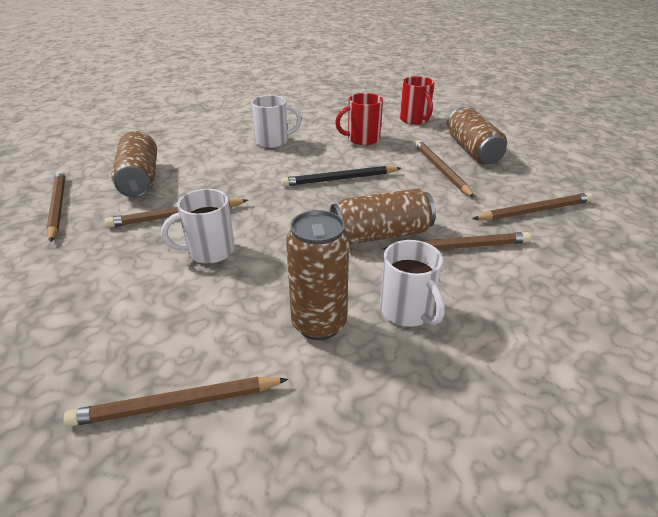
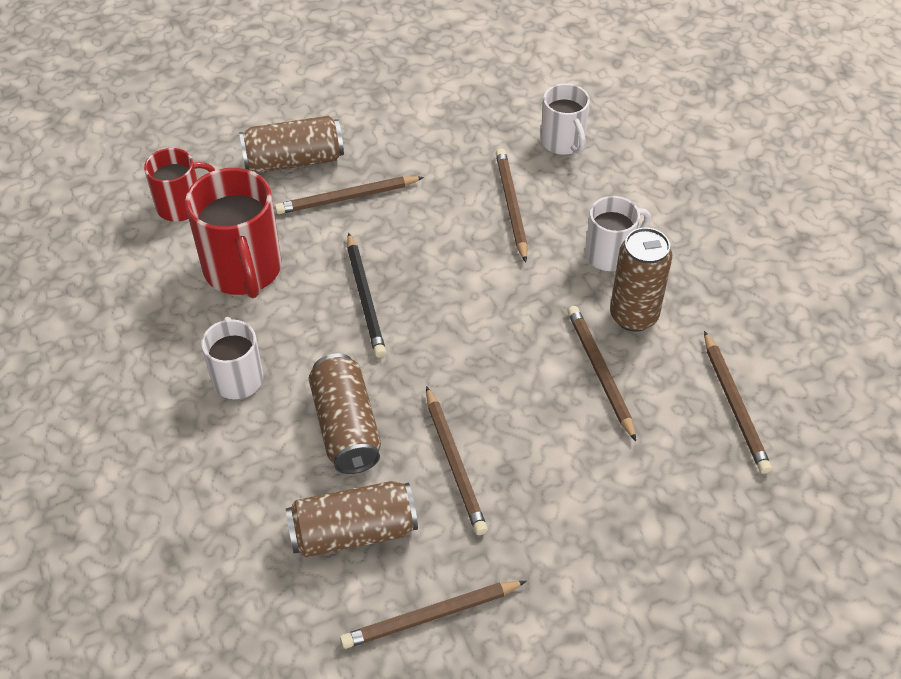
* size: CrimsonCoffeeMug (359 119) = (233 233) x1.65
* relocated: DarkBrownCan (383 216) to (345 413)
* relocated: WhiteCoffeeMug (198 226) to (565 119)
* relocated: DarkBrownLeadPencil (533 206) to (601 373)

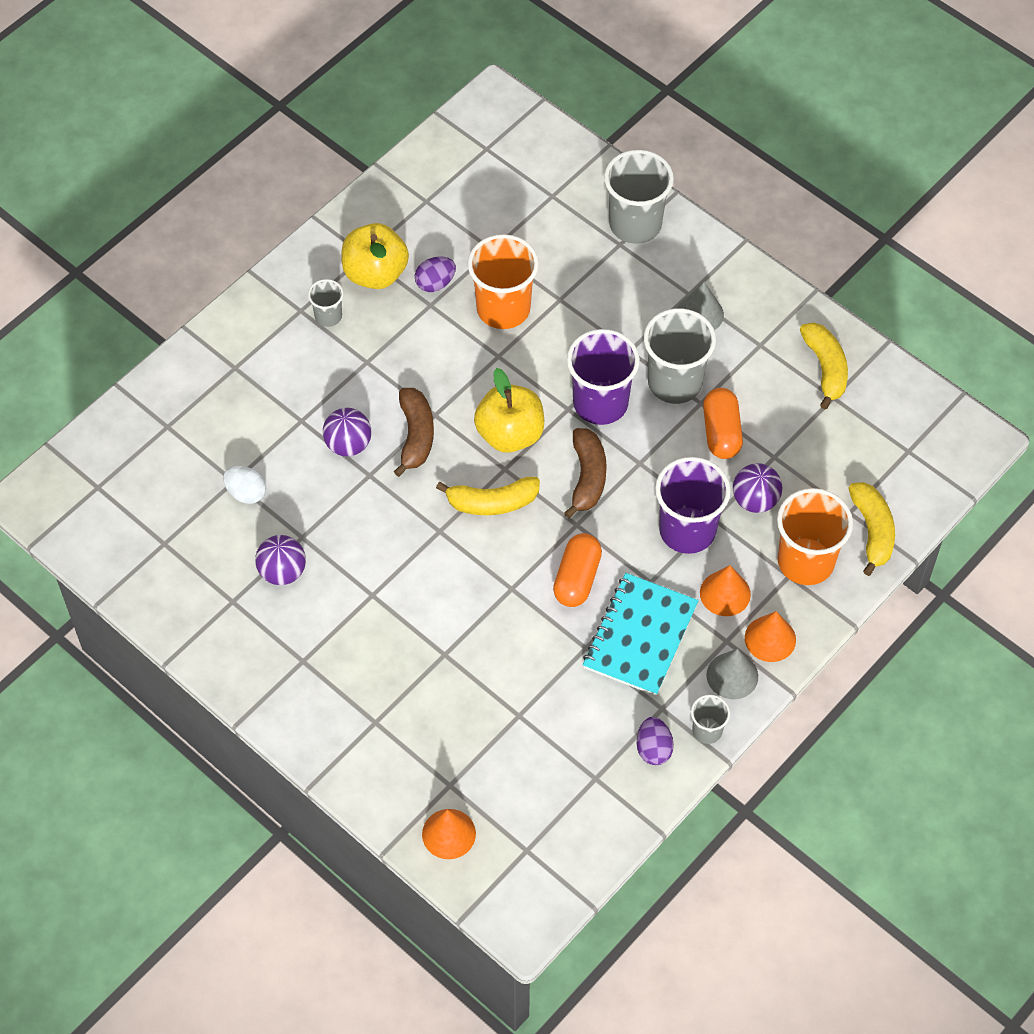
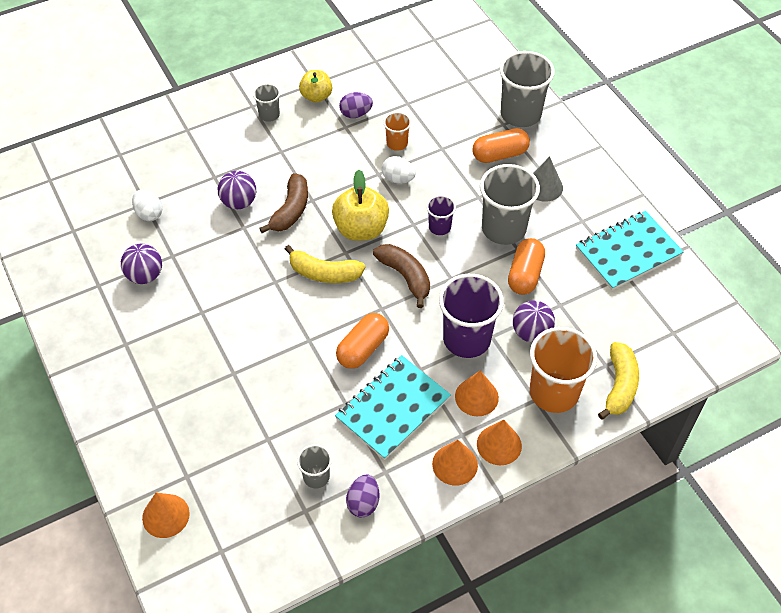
* size: GoldenApple (375 256) = (315 86) x0.64
* size: BrightOrangeCup (503 281) = (397 131) x0.51
* exchanged: GoldenBananaFruit (824 366) to TealExerciseBook (630 250)
* size: PurpleCup (603 377) = (441 215) x0.51
* spun: DarkBrownBananaFruit (585 473) = (401 276) 60 degrees counterclockwise
* colour: GreyConeShape (732 674) to BrightOrangeConeShape (455 463)
* relocated: GreyCup (710 719) to (314 466)
* appeared: BrightOrangeCapsule (501 145)
* appeared: WhiteToyEgg (399 170)

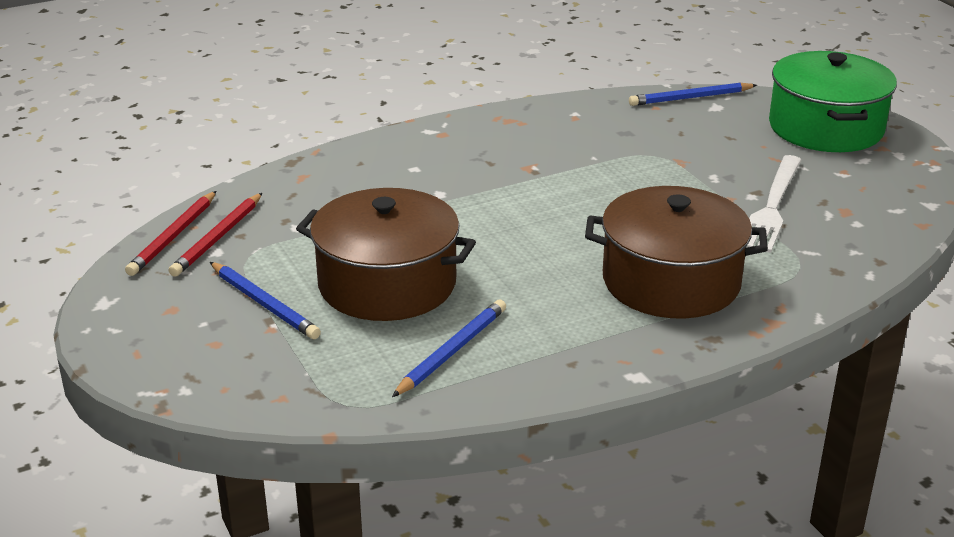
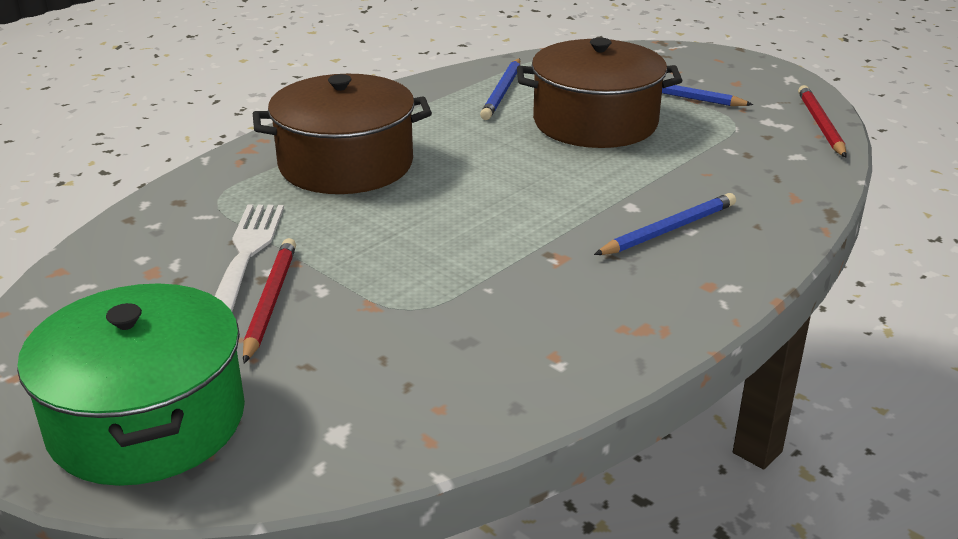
* relocated: BlueLeadPencil (693 94) to (665 224)
* relocated: CrimsonLeadPencil (215 234) to (269 300)

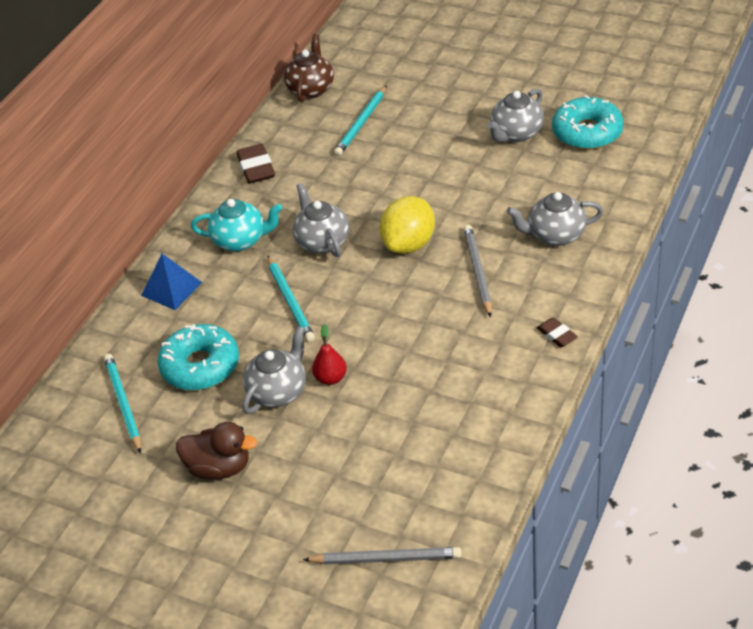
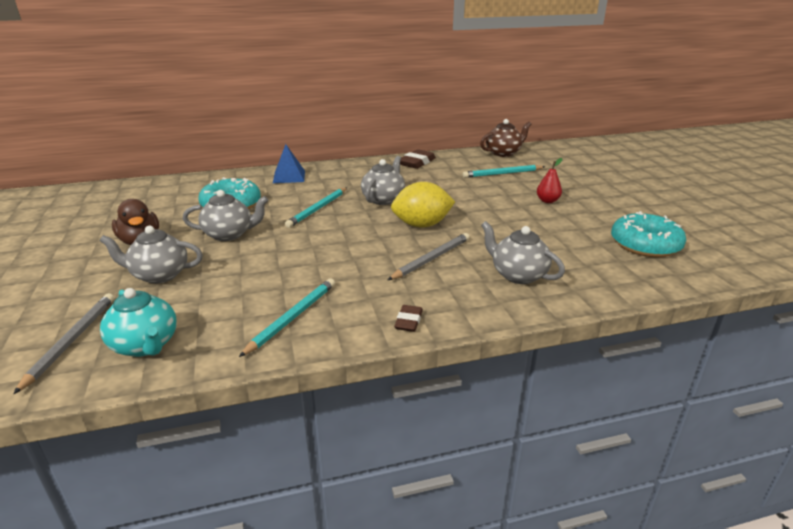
* relocated: GreyTeapot (515 115) to (151 255)
* relocated: TealTeapot (236 225) to (138 322)
* relocated: CrimsonPearFruit (329 354) to (550 180)
* relocated: TealLeadPencil (122 404) to (287 317)
* spun: GreyLeadPencil (382 556) = (63 343) 135 degrees counterclockwise

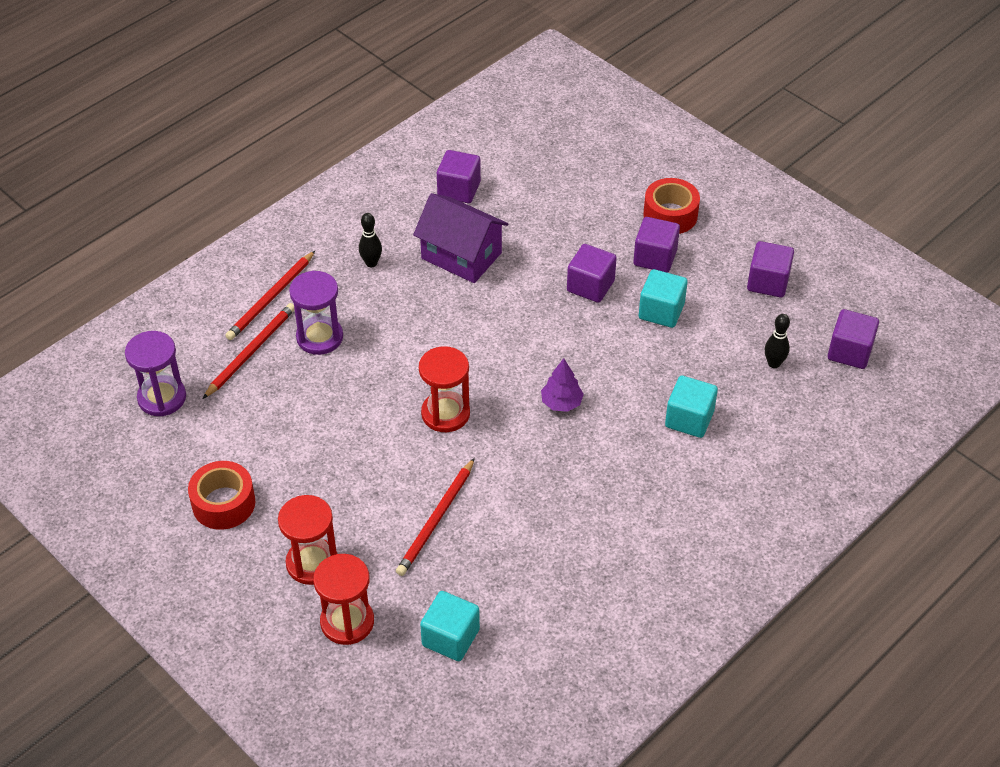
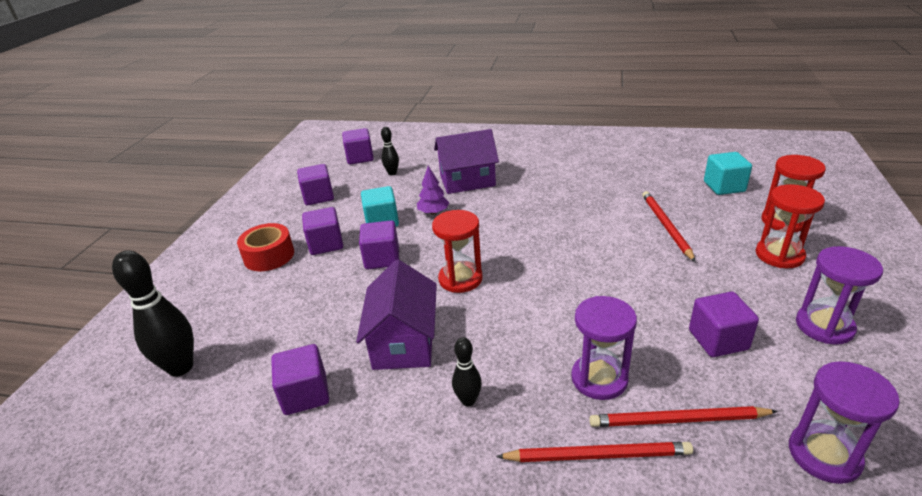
* relocated: CrimsonSandTimer (444 389) to (457 251)
* relocated: PurpleToyTree (562 385) to (433 190)
* exchanged: TealBlock (691 407) to PurpleHouse (466 161)
* spun: CrimsonLeadPencil (435 517) = (669 226) 90 degrees counterclockwise
* exchanged: CrimsonStickyTape (221 495) to PurpleSandTimer (839 295)
* appeared: EbonyBowlingPin (153 313)
* appeared: PurpleBlock (724 324)

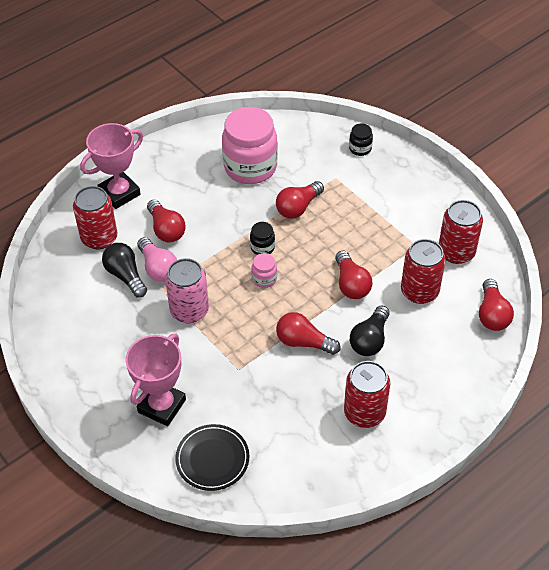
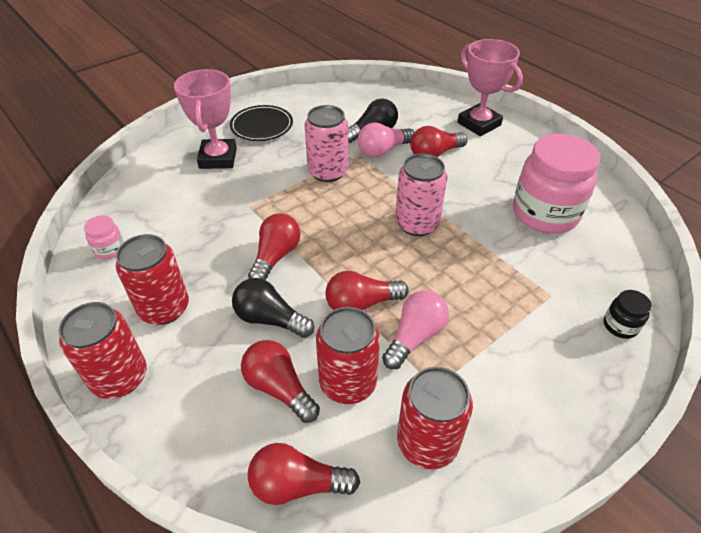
* relocated: CrimsonBulb (300 200) to (280 381)
* relocated: CrimsonCan (95 217) to (103 350)
* exchanged: EbonyJamJar (262 238) to RosyCan (421 195)
* relocated: RosyJamJar (264 270) to (104 237)
* spun: RosyTrophy (156 380) = (205 119) 60 degrees clockwise
* relocated: EbonyDinnerPlate (212 457) to (261 123)
* appeared: RosyBulb (415 329)

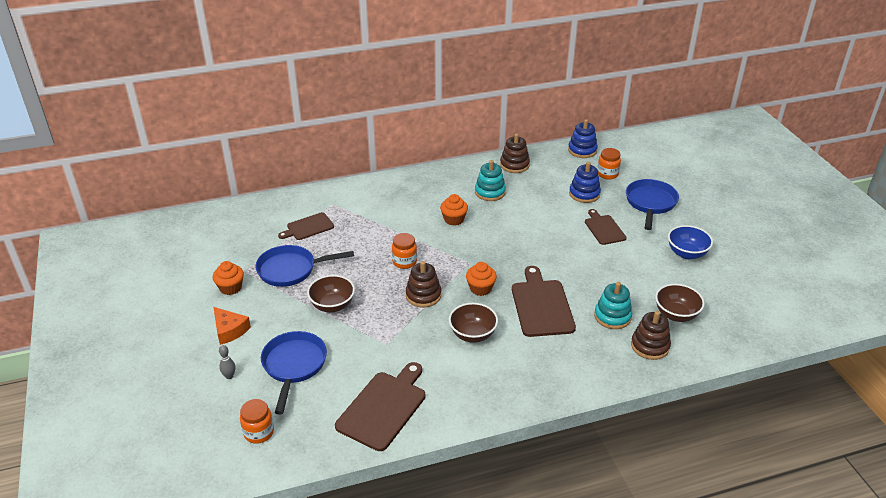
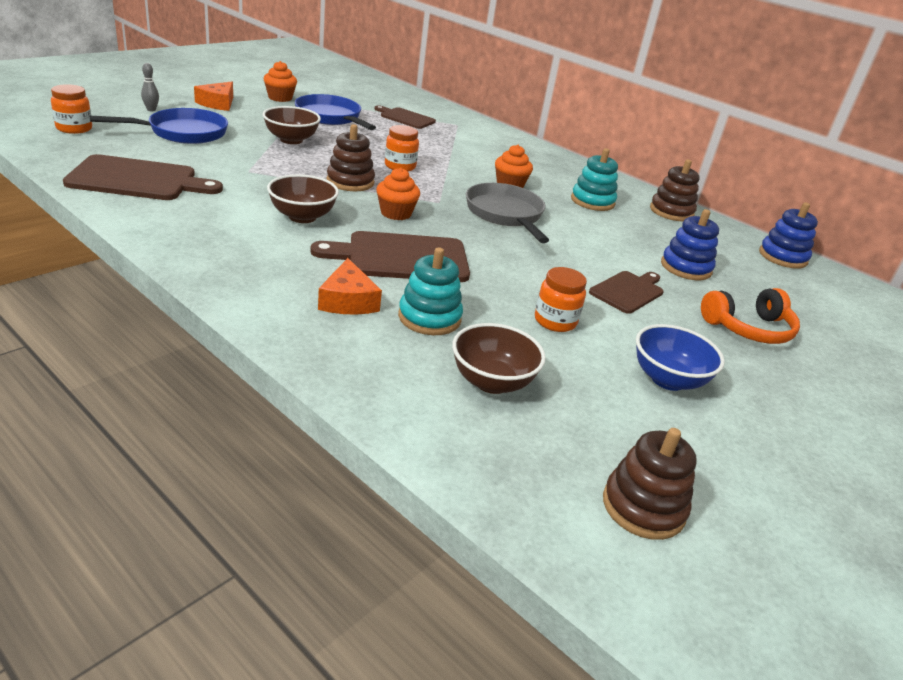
* relocated: BrightOrangeJamJar (609 164) to (561 299)
* exchanged: BluePan (652 204) to BrightOrangeHeadphones (750 316)
* spun: DarkBrownCuttingBoard (544 301) = (390 256) 150 degrees counterclockwise
* relocated: DarkBrownRingStacker (651 335) to (650 484)
* appeared: GreyPan (507 213)
* appeared: BrightOrangePieceOfCheese (350 286)

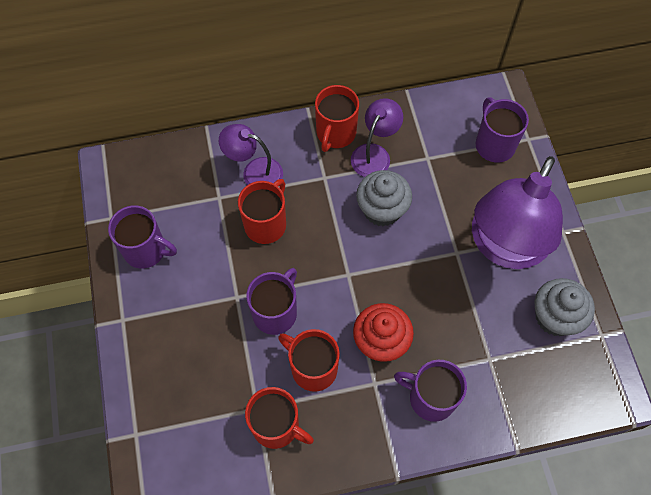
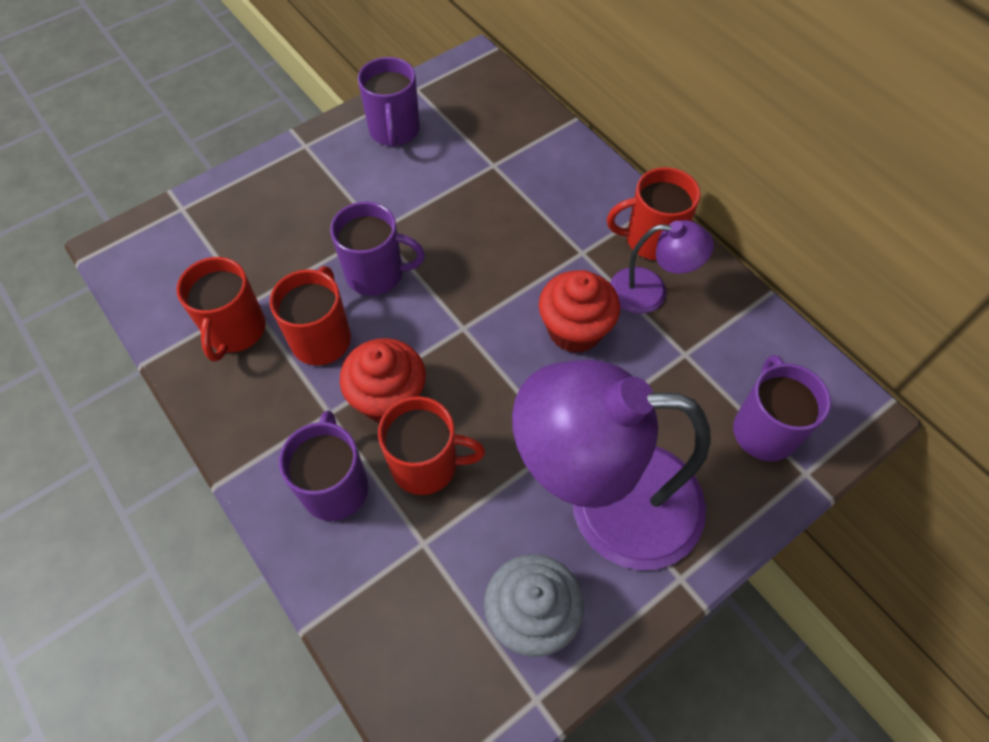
* spun: PurpleCoffeeMug (502 129) = (782 408) 45 degrees counterclockwise
* missing: PurpleLamp (251 154)
* colour: GreyMuffin (384 198) to CrimsonMuffin (579 311)
* relocated: CrimsonCoffeeMug (262 211) to (431 445)

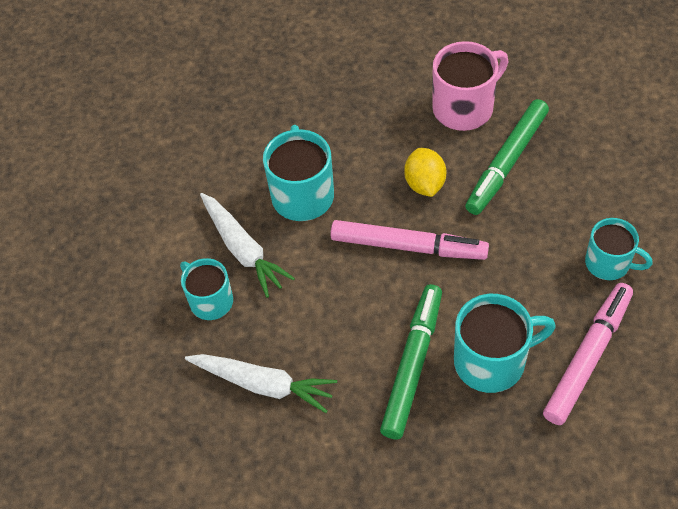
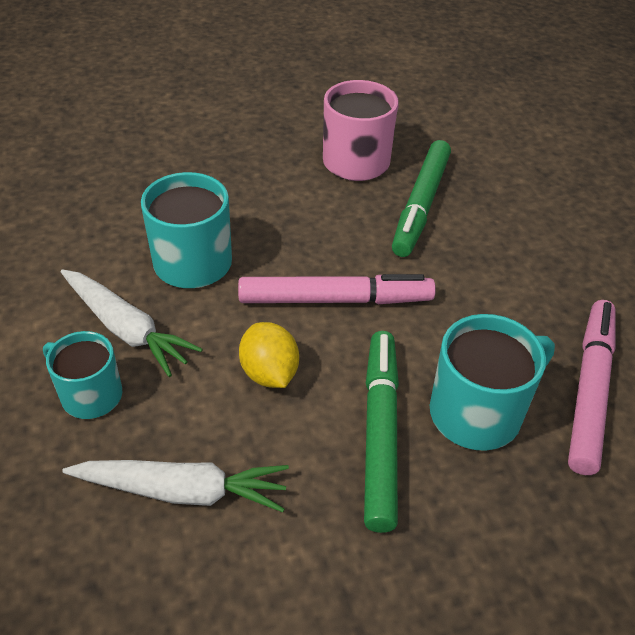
* relocated: GoldenCitrusFruit (425 172) to (269 355)
* missing: TealCoffeeMug (619 249)

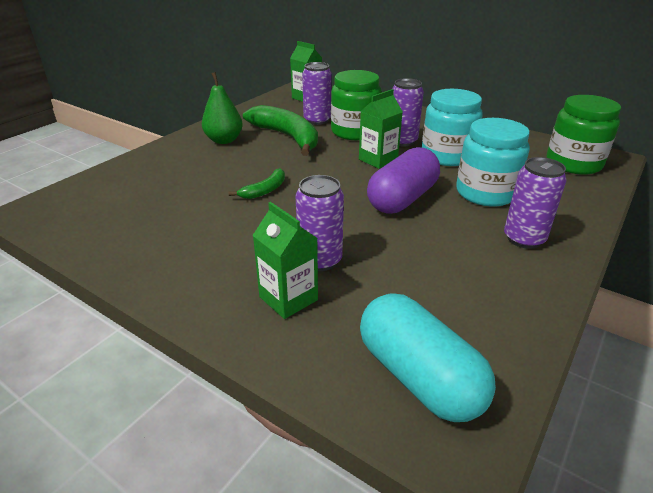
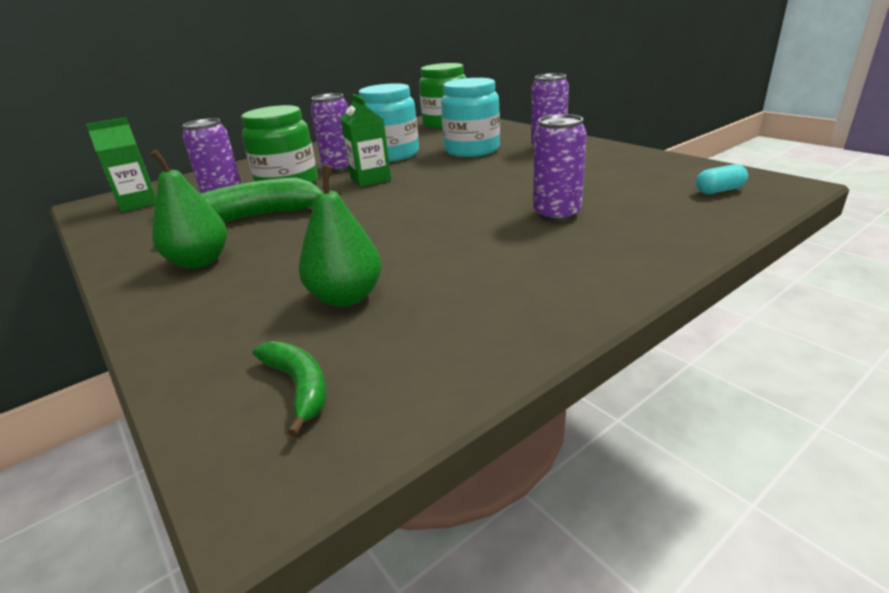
* missing: PurpleCapsule (403 180)
* relocated: GreenBananaFruit (257 183) to (290 389)
* missing: GreenMilkCarton (285 260)
* size: TealCapsule (428 358) = (722 179) x0.45
* appeared: GreenPearFruit (340 236)

